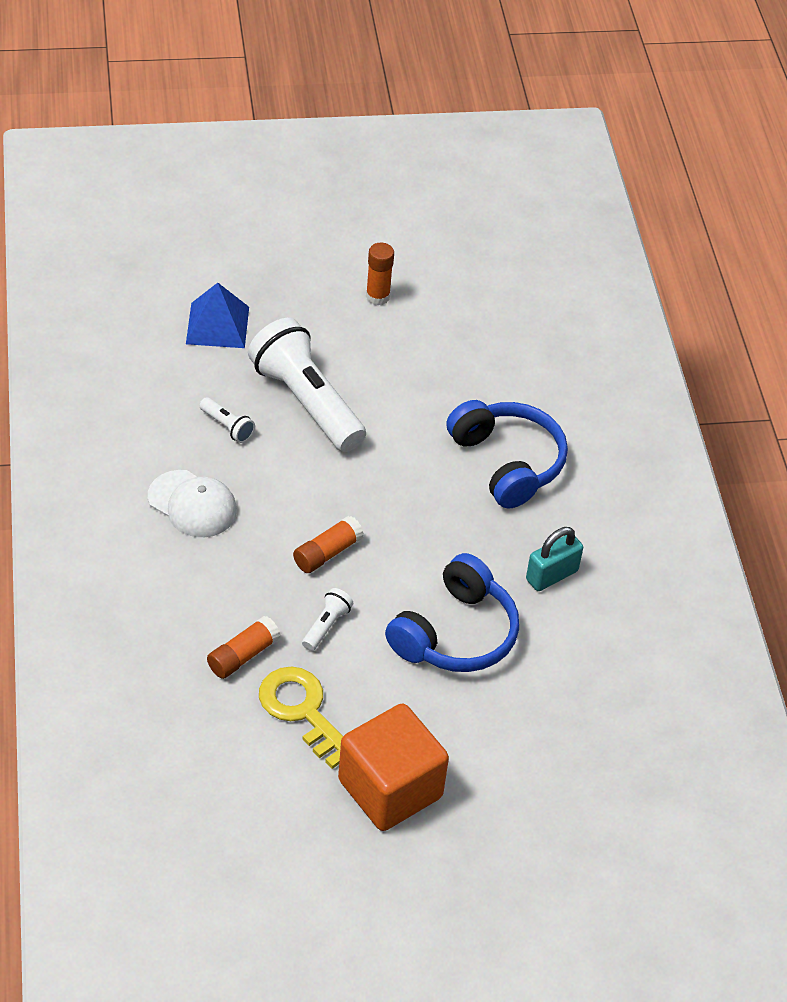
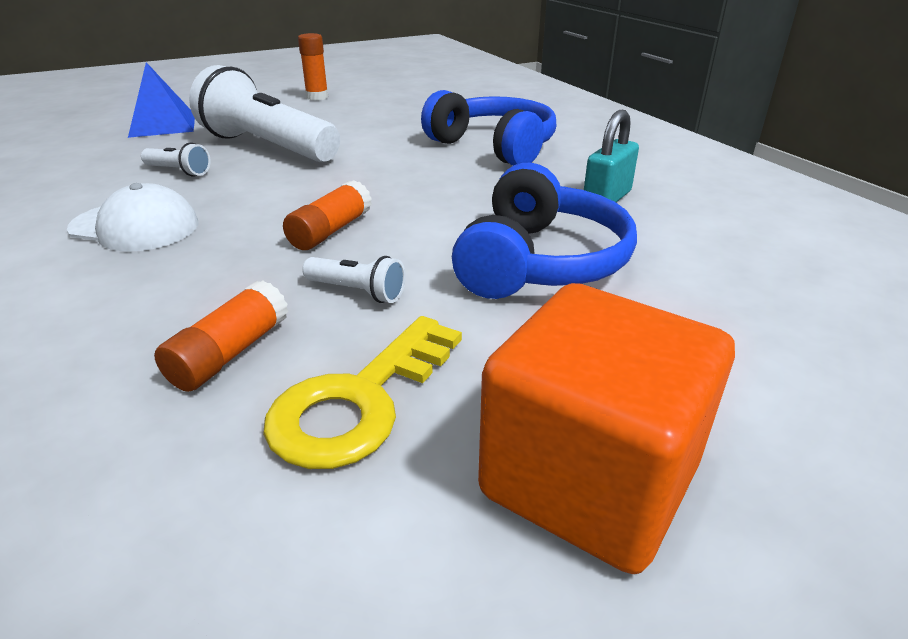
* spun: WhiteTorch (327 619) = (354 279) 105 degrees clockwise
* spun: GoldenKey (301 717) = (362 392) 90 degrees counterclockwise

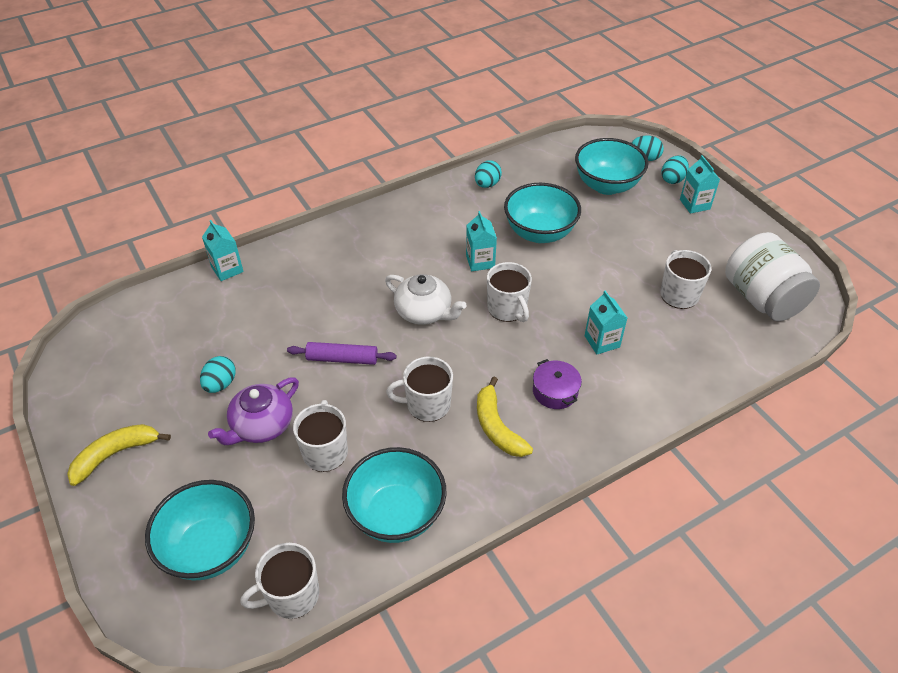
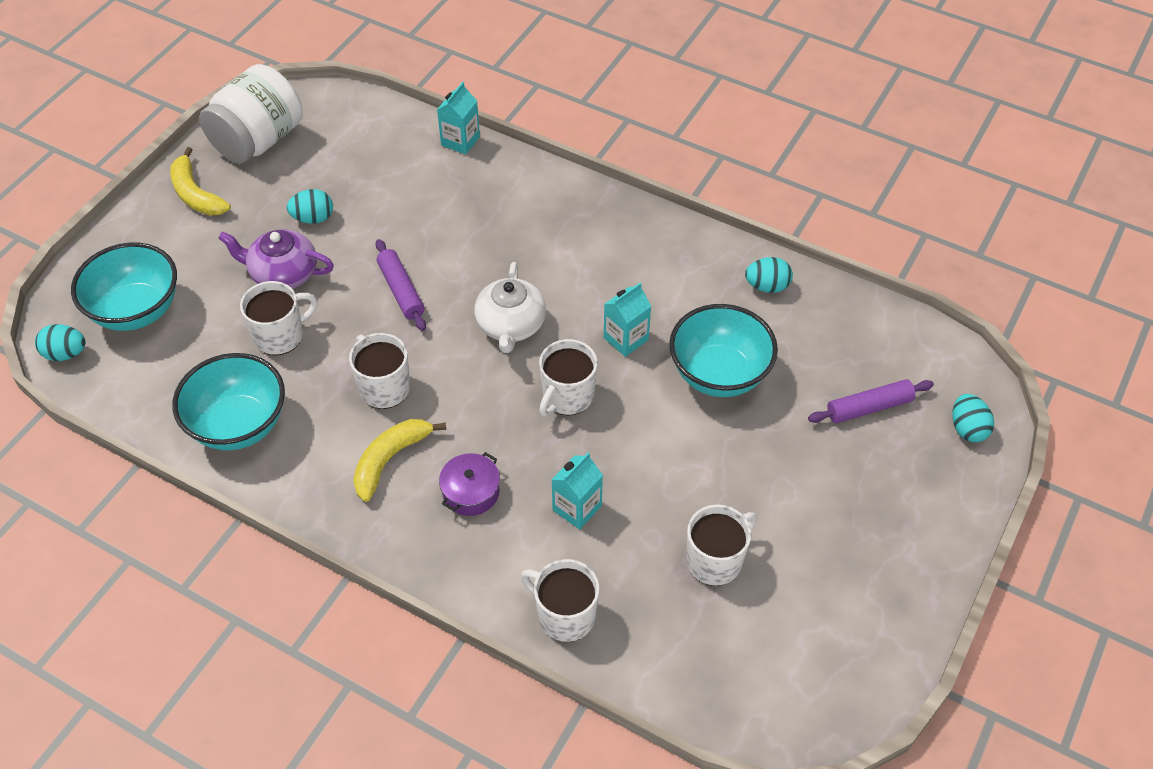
* exchanged: TealDeepDish (611 166) to PurpleRollingPin (871 401)
* relocated: TealToyEgg (675 169) to (60 342)
* missing: TealMilkCarton (700 184)
* relocated: WhiteJamJar (772 276) to (251 113)
* spun: GoldenBananaFruit (119 455) = (200 181) 150 degrees counterclockwise
* relocated: WhiteCoffeeMug (279 581) to (560 600)

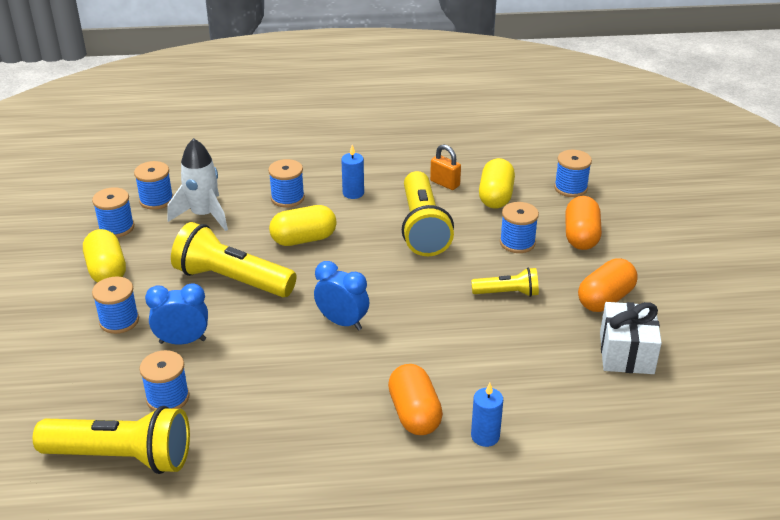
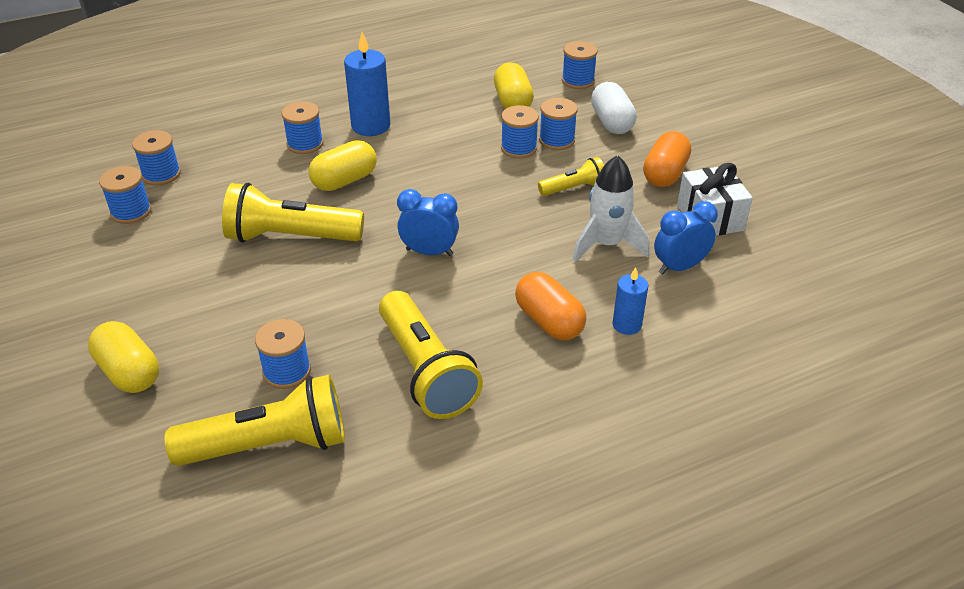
* relocated: WhiteToyRocket (198 184) to (611 208)
* missing: BrightOrangeLock (445 167)
* size: BlueCandle (352 172) = (367 84) x1.71
* relocated: GoldenTorch (428 213) to (431 355)
* colour: BrightOrangeCapsule (583 223) to WhiteCapsule (614 108)
* relocated: GoldenCapsule (104 256) to (123 357)
* relocated: BlueReelOfThread (115 305) to (520 131)
* relocated: BlueClock (176 313) to (686 237)

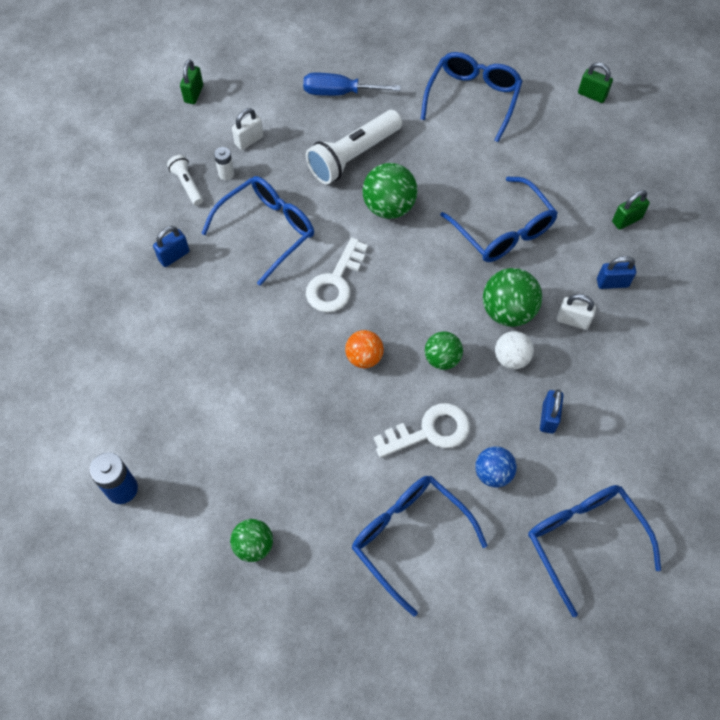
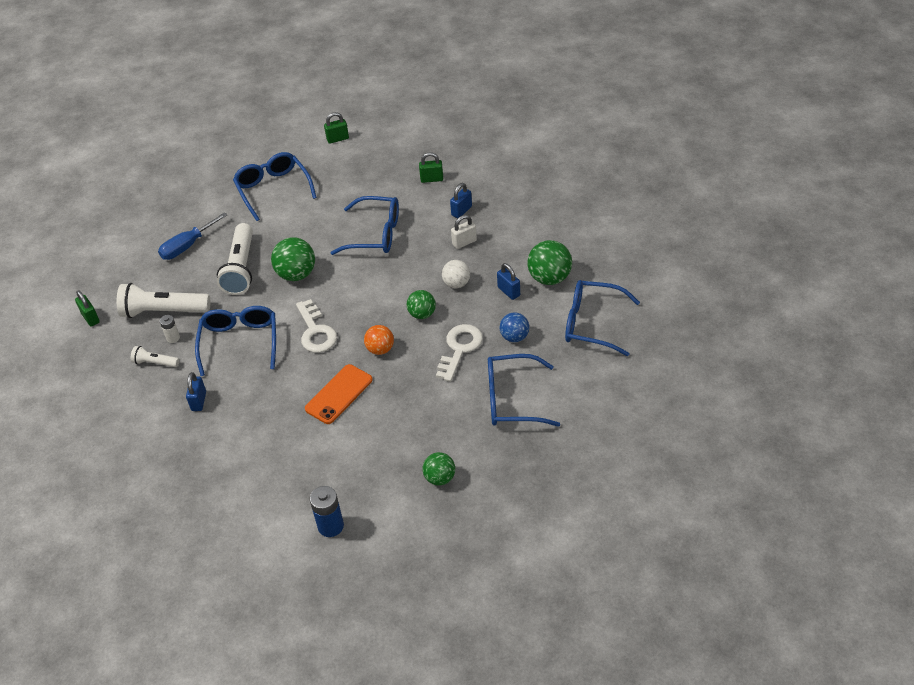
* exchanged: WhiteLock (248 129) to WhiteTorch (163 300)
* spun: GreenLock (631 210) = (431 167) 75 degrees clockwise
* relocated: GreenBall (512 297) to (549 262)
* appeared: BrightOrangeMobilePhone (339 394)

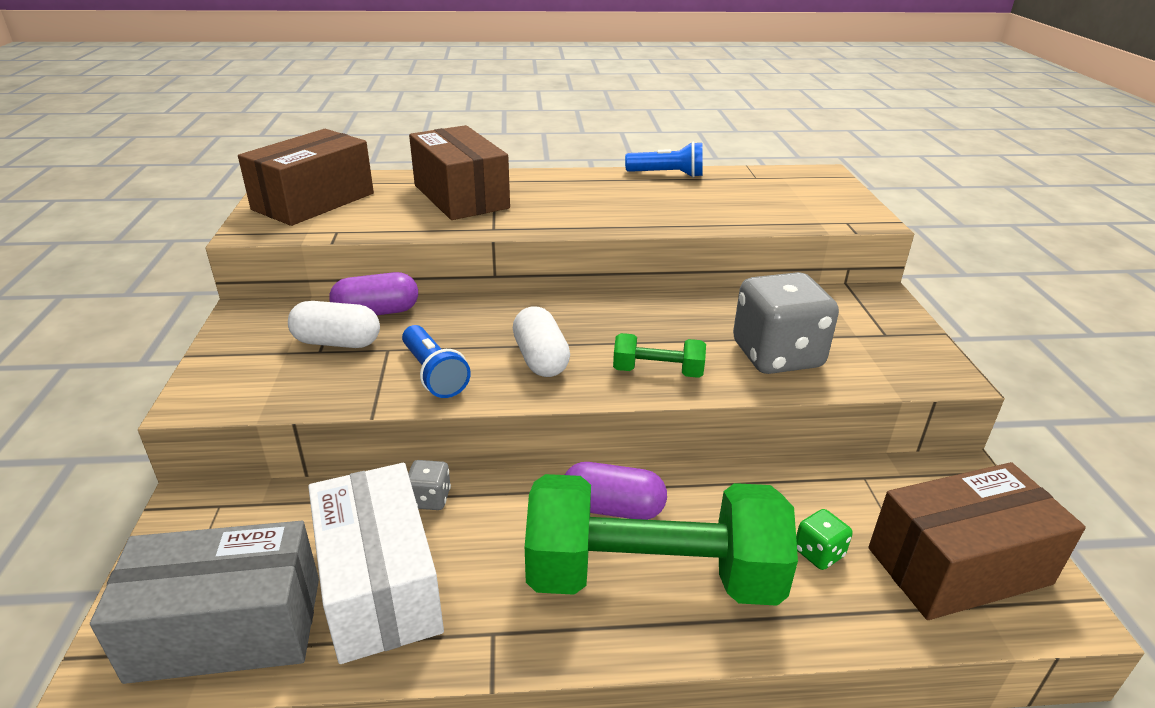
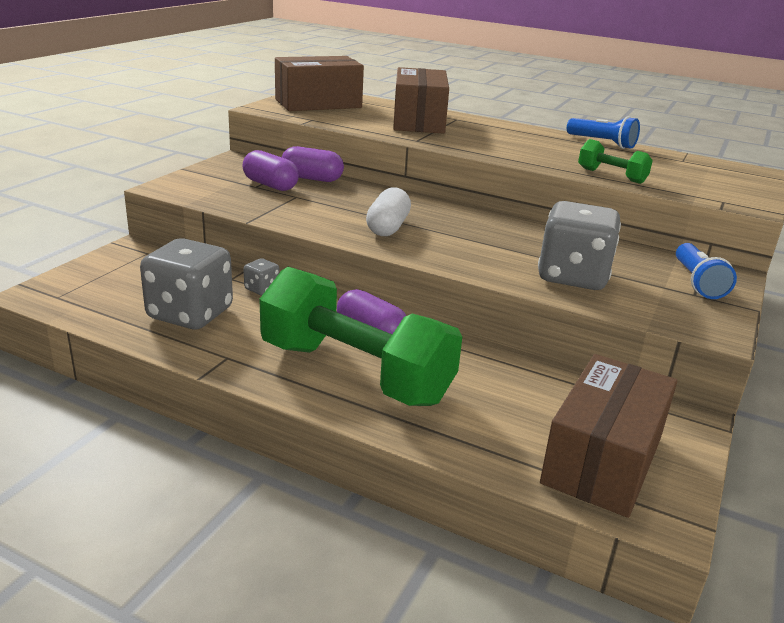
* colour: WhiteCapsule (334 324) to PurpleCapsule (270 170)
* relocated: BlueTorch (436 361) to (706 271)
* relocated: GreenDumbbell (659 355) to (615 161)
* spun: DarkBrownPackage (977 541) = (608 436) 75 degrees counterclockwise
* exchanged: WhitePackage (376 563) to GreyDie (186 283)
* missing: GreenDie (824 539)
* missing: GreyPackage (204 602)

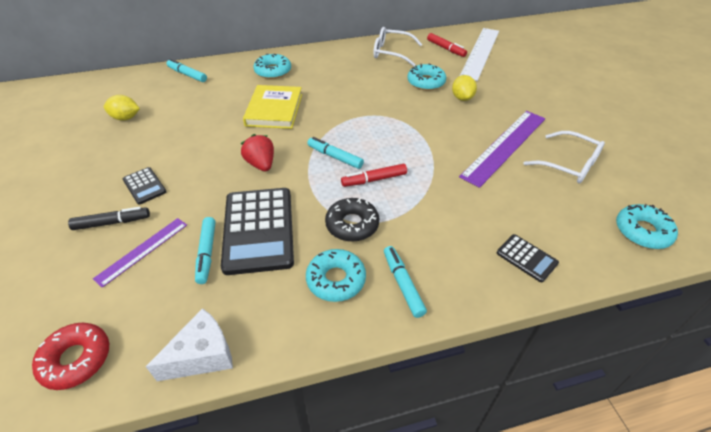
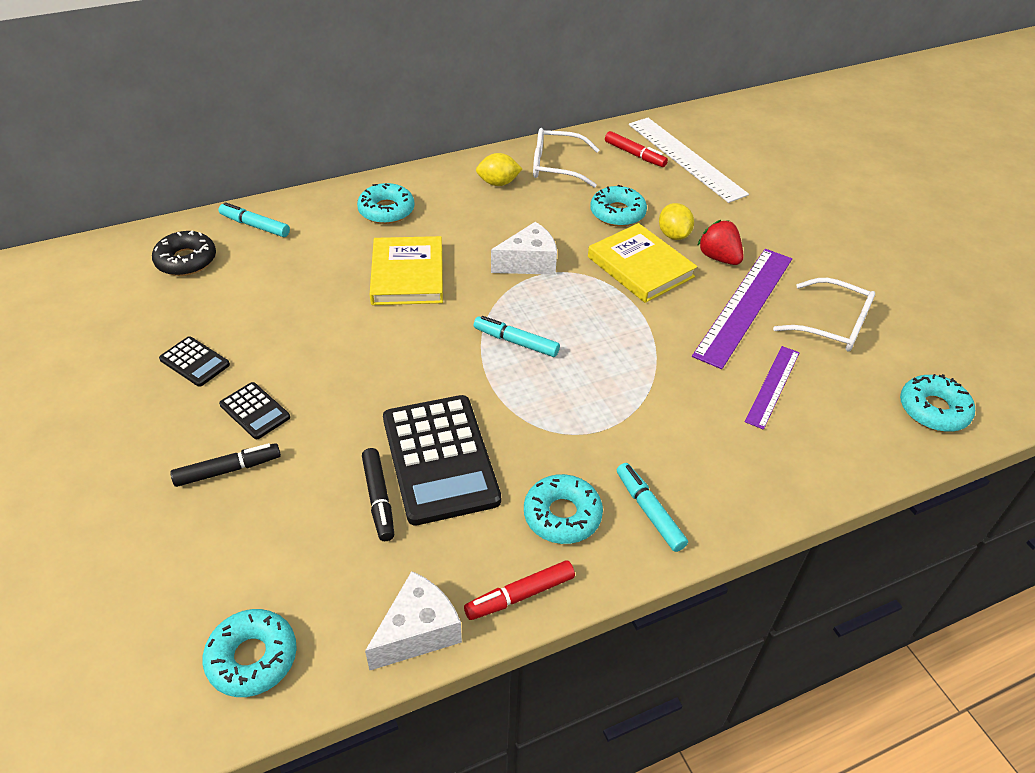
* spun: WhiteRuler (479 54) = (689 160) 45 degrees counterclockwise
* relocated: GoldenCitrusFruit (122 108) to (499 169)
* relocated: CrimsonStrawberry (257 152) to (720 242)
* relocated: CrimsonFeltPen (374 175) to (519 590)
* relocated: EbonyDonut (352 220) to (184 253)
* colour: TealFeltPen (205 250) to EbonyFeltPen (378 494)
* relocated: PurpleRuler (140 253) to (772 388)
* relocated: EbonyCalculator (527 258) to (194 361)
* colour: CrimsonDonut (70 356) to TealDonut (250 653)
* appeared: WhitePieceOfCheese (524 248)
* appeared: GoldenHardcover (642 263)

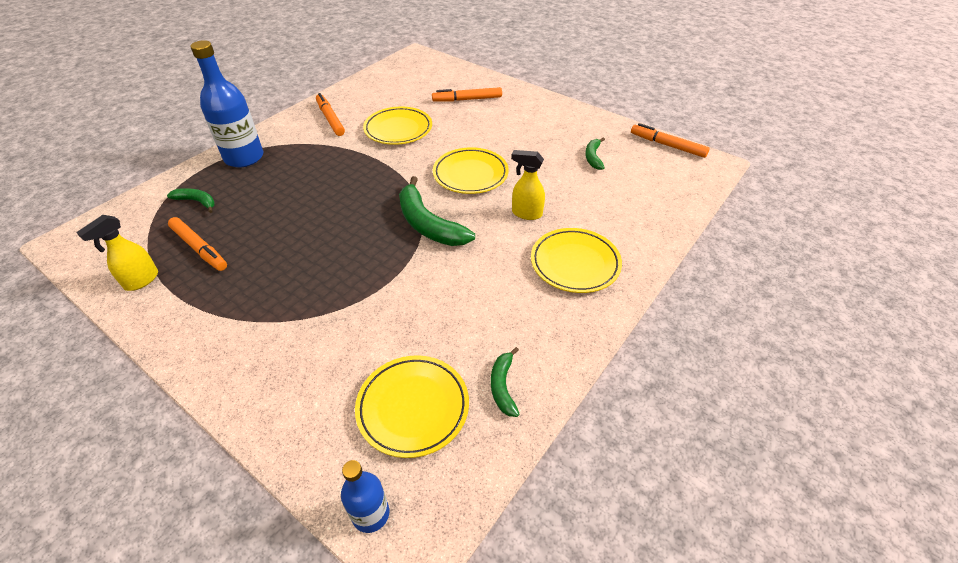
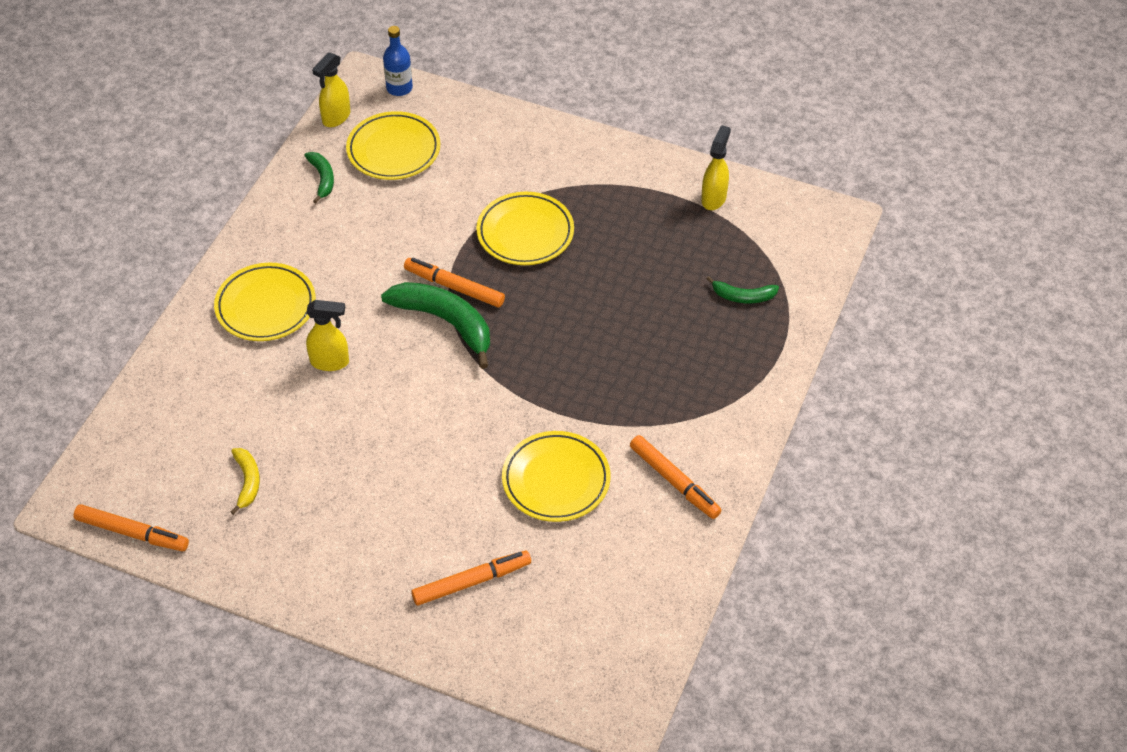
* missing: BlueDrinkBottle (226 104)
* colour: GreenBananaFruit (595 153) to GoldenBananaFruit (245 481)
* relocated: GoldenDinnerPlate (471 170) to (525 228)
* relocated: BrightOrangeFeltPen (197 244) to (454 282)
* appeared: GoldenSprayer (331 89)

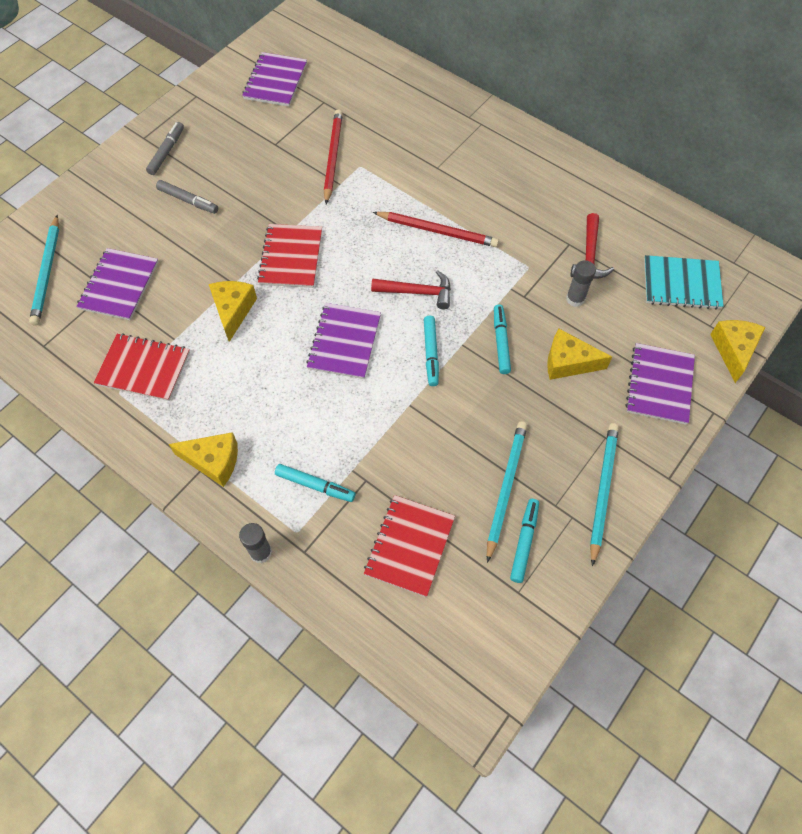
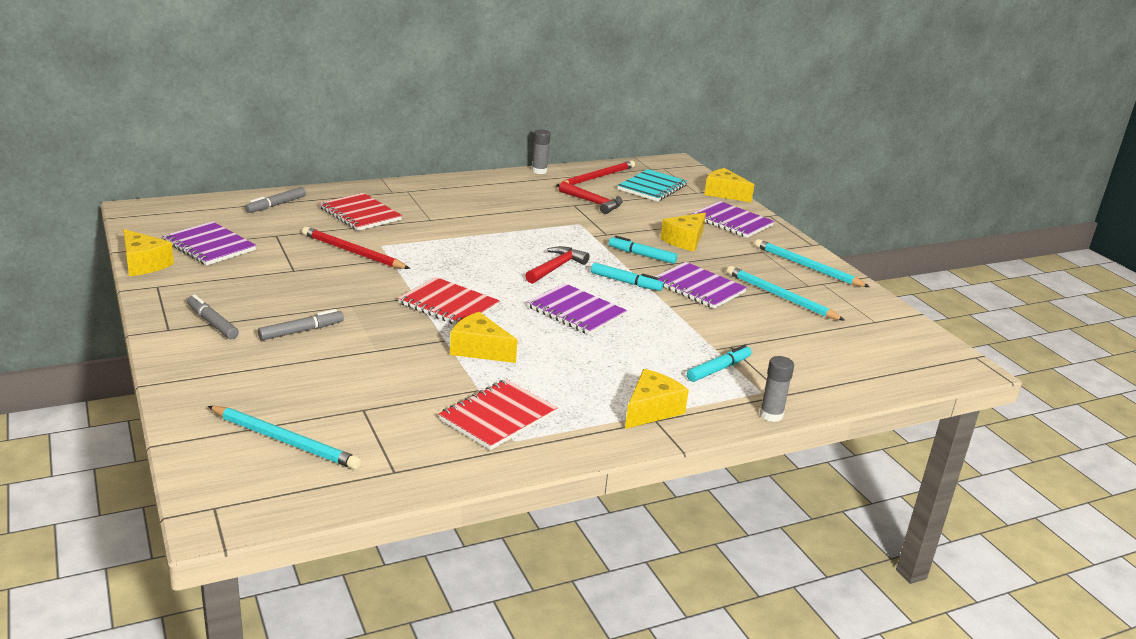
* relocated: CrimsonLeadPencil (436 229) to (595 173)
* relocated: PurpleExerciseBook (117 284) to (700 285)
* relocated: GreyGlue (581 283) to (541 151)
* relocated: CrimsonExerciseBook (409 546) to (360 212)
* missing: TealFeltPen (524 541)
* appeared: GreyFeltPen (275 200)
* appeared: GoldenPieceOfCheese (148 252)

